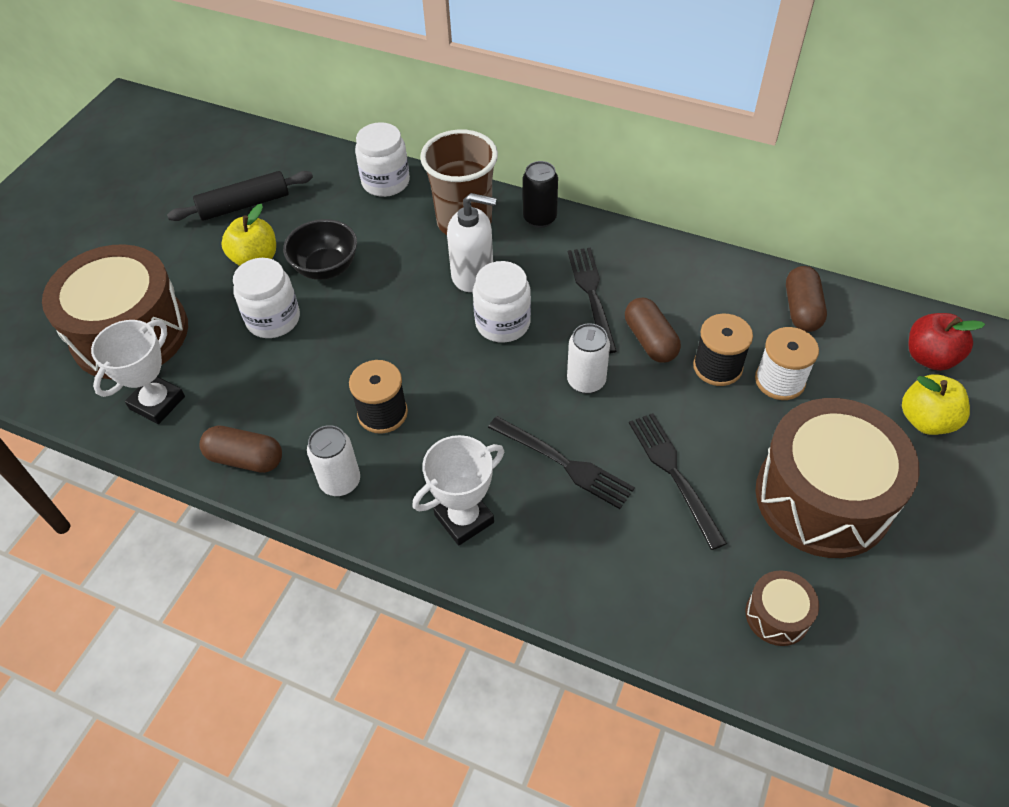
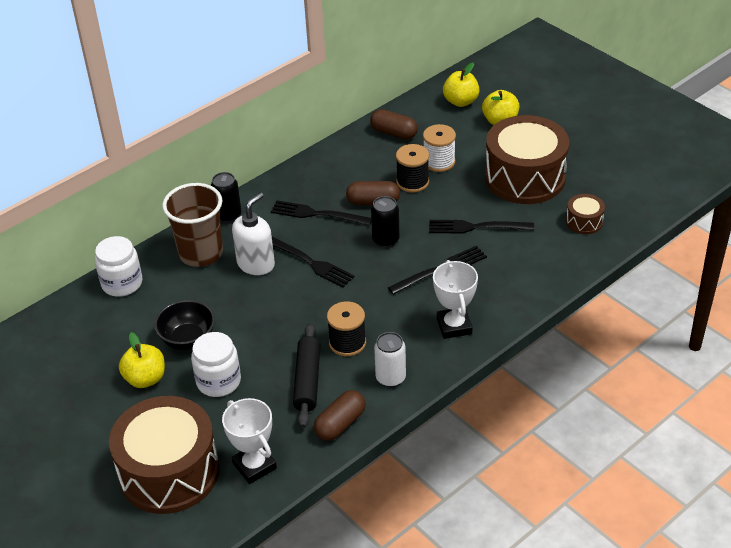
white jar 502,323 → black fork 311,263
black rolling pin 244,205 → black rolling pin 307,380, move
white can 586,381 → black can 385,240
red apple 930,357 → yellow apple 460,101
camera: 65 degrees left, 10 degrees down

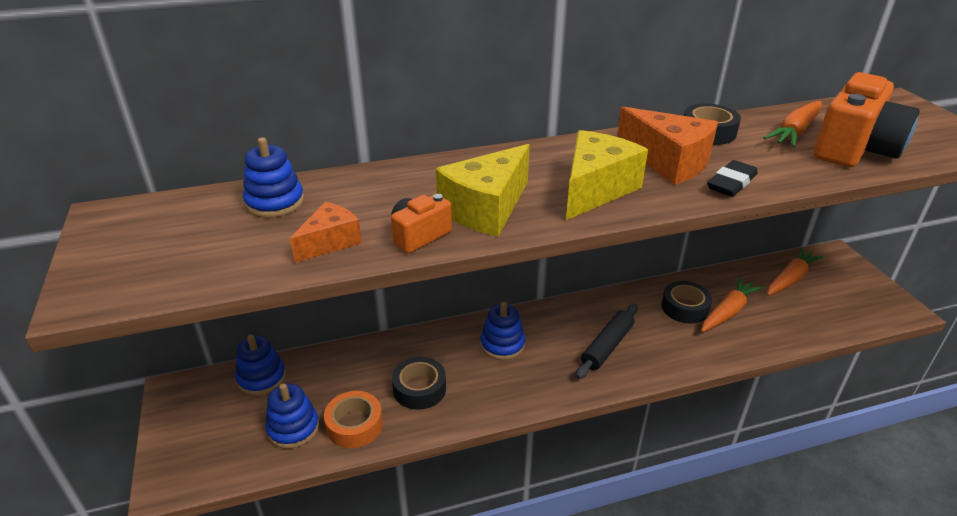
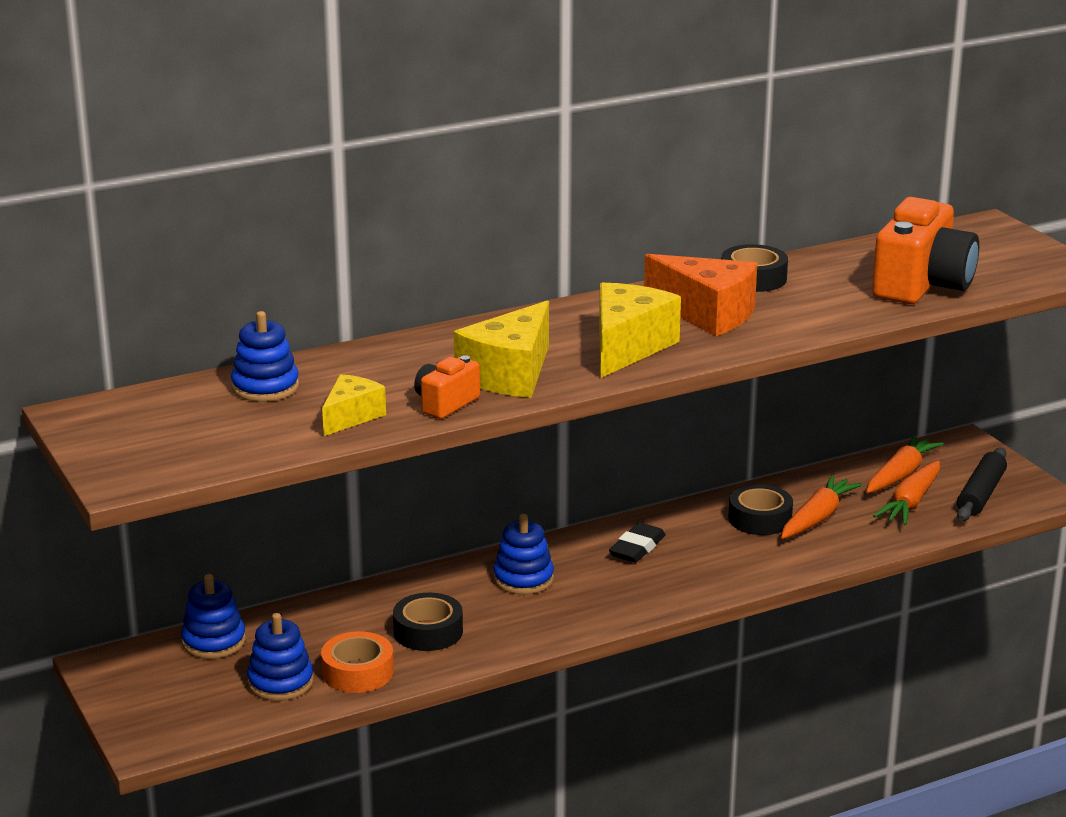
orange cheese 330,242 → yellow cheese 351,416
black eraser 731,183 → black eraser 637,548, move
orange carrot 795,132 → orange carrot 910,503, move
black rolling pin 607,346 → black rolling pin 981,494, move
camera: 10 degrees left, 10 degrees down

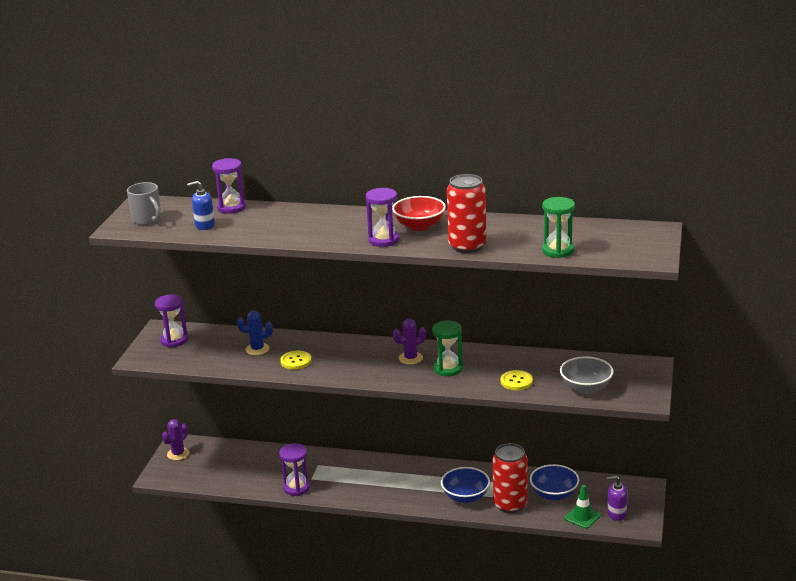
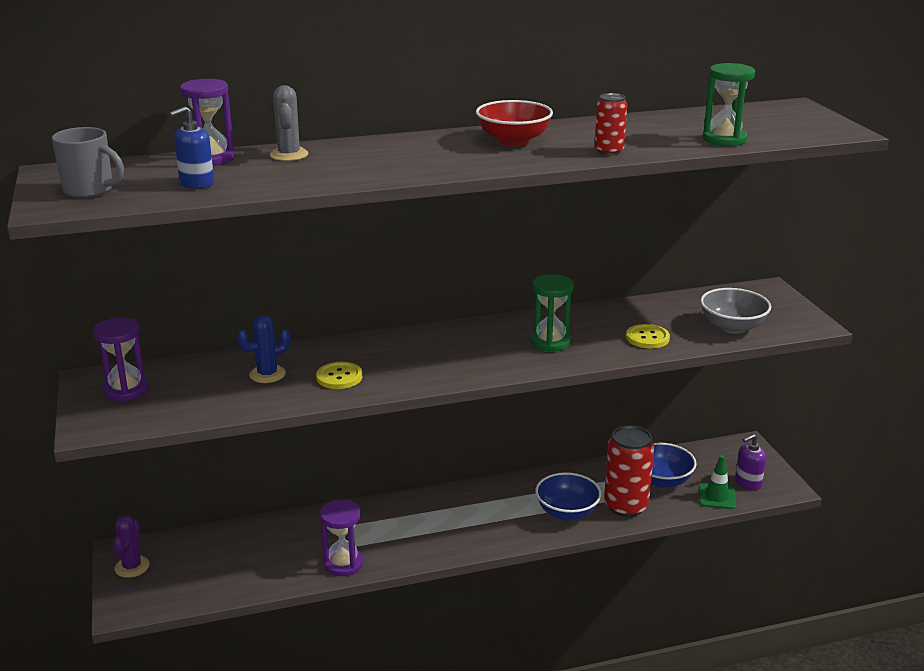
- → grey cactus 289,155
red can 467,246 → red can 609,151, x0.55
purple hourglass 383,240 → -
purple cactus 410,358 → -
camera: 30 degrees left, 0 degrees up

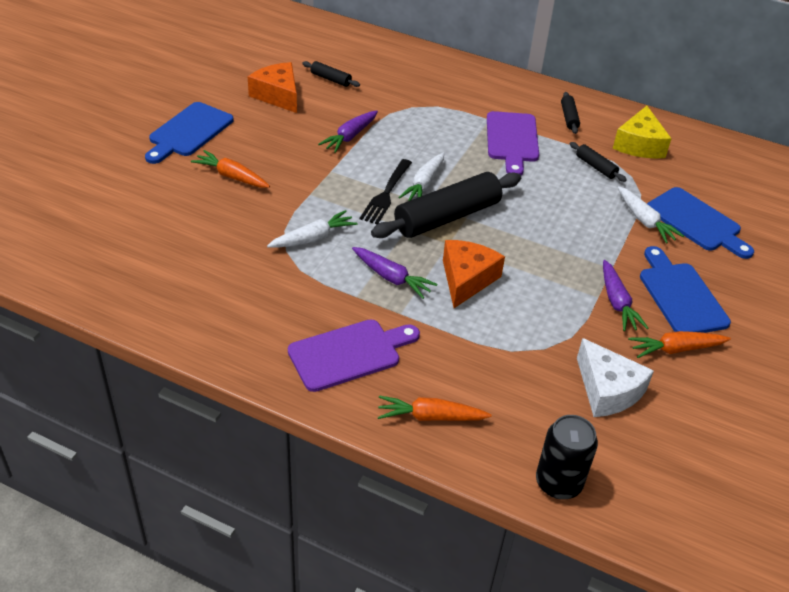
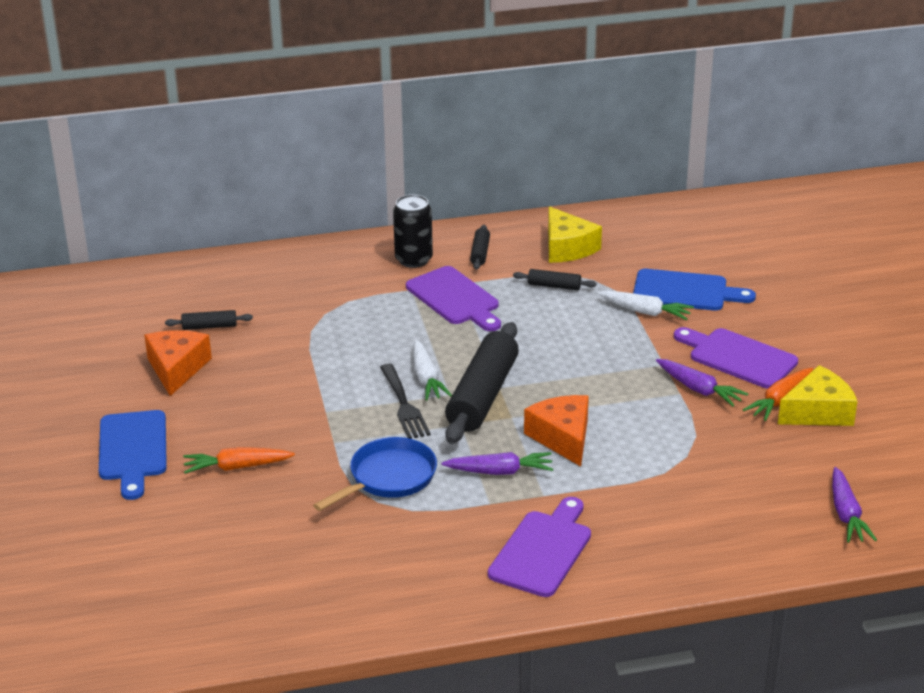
orange cheese 278,95 → orange cheese 176,369, 75 degrees clockwise
white carrot 313,238 → blue pan 388,478
black can 558,483 → black can 413,259, move
black rolling pin 569,118 → black rolling pin 480,253, 45 degrees clockwise
blue cutting board 680,295 → purple cutting board 738,357
- → yellow cheese 818,412
purple carrot 350,136 → purple carrot 846,514, move
orange carrot 430,417 → -
white cheese 607,390 → -
camera: 35 degrees left, 10 degrees down

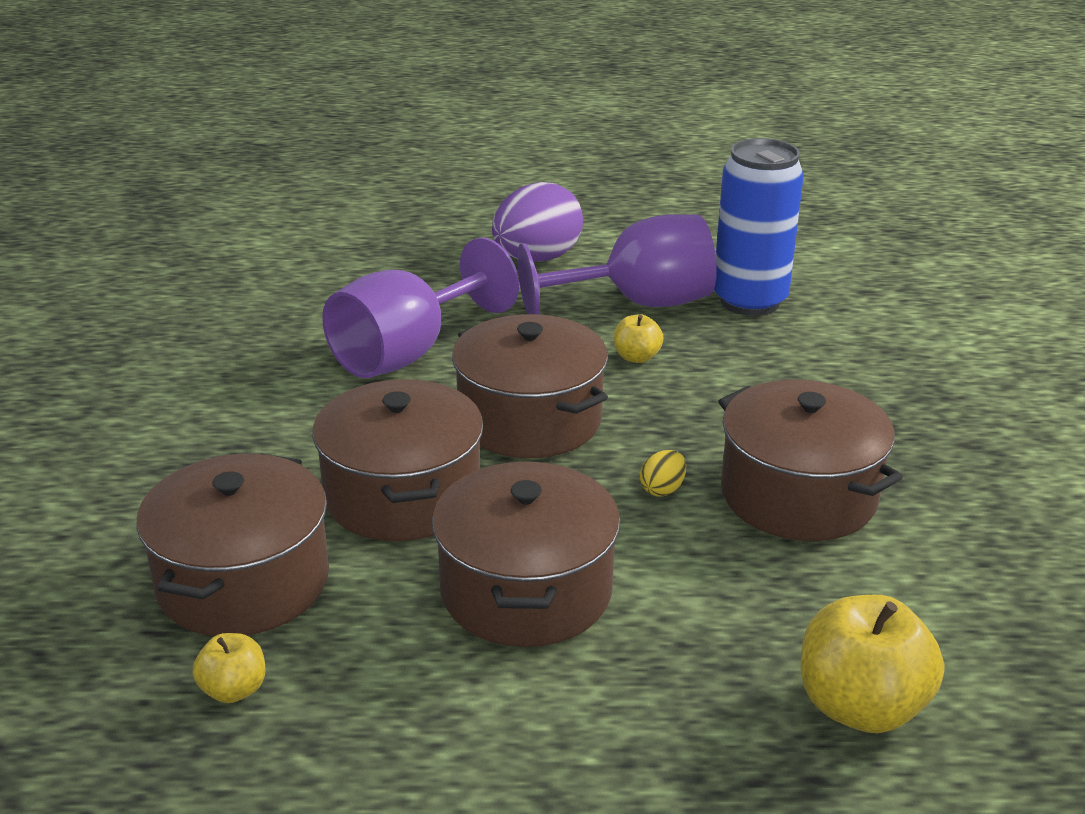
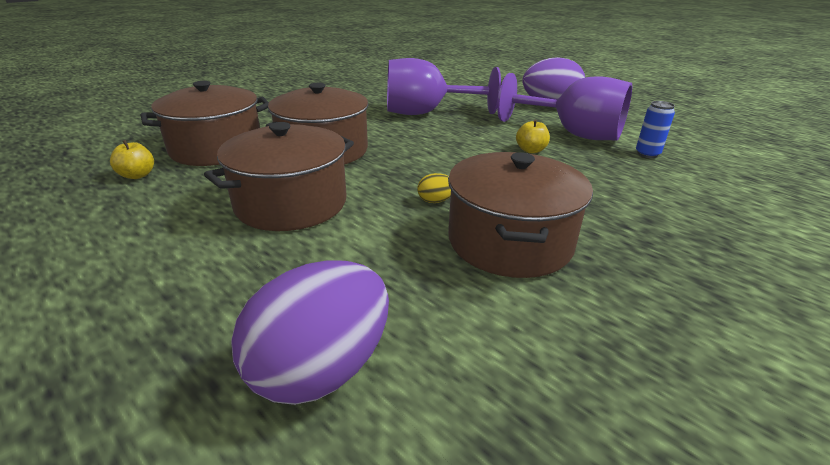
yellow apple 860,706 → purple egg 321,369
blue can 749,301 → blue can 647,154, x0.45
brown pot 530,420 → -
camera: 45 degrees right, 0 degrees up

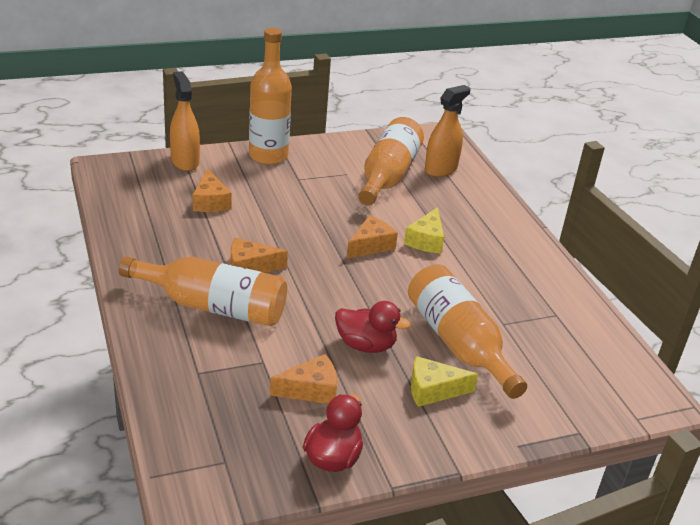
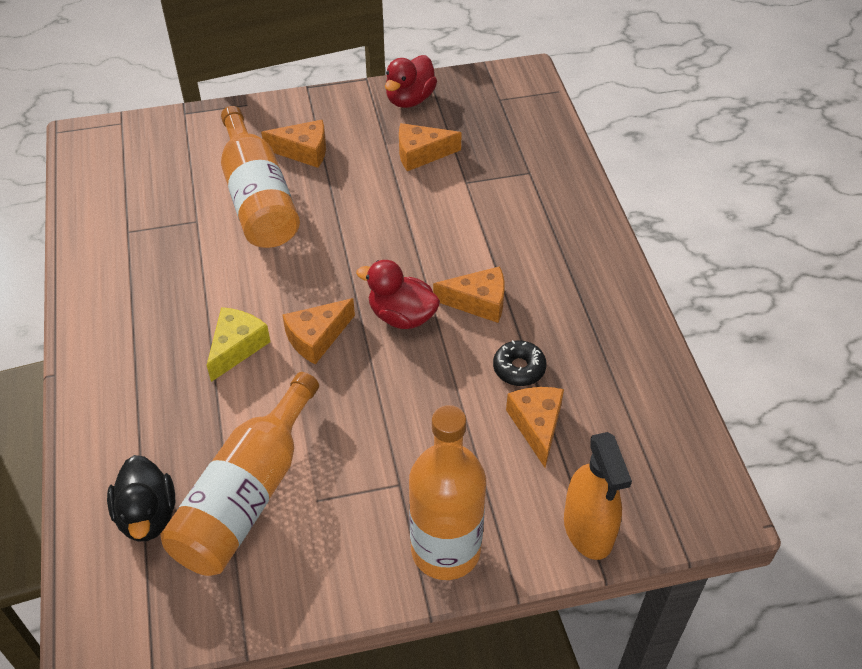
orange spray bottle 441,169 → black duck 147,515
yellow cheese 433,390 → orange cheese 304,151
red duck 366,345 → red duck 402,316, move
- → black donut 519,368
orange bottle 213,306 → -
camera: 170 degrees left, 15 degrees up

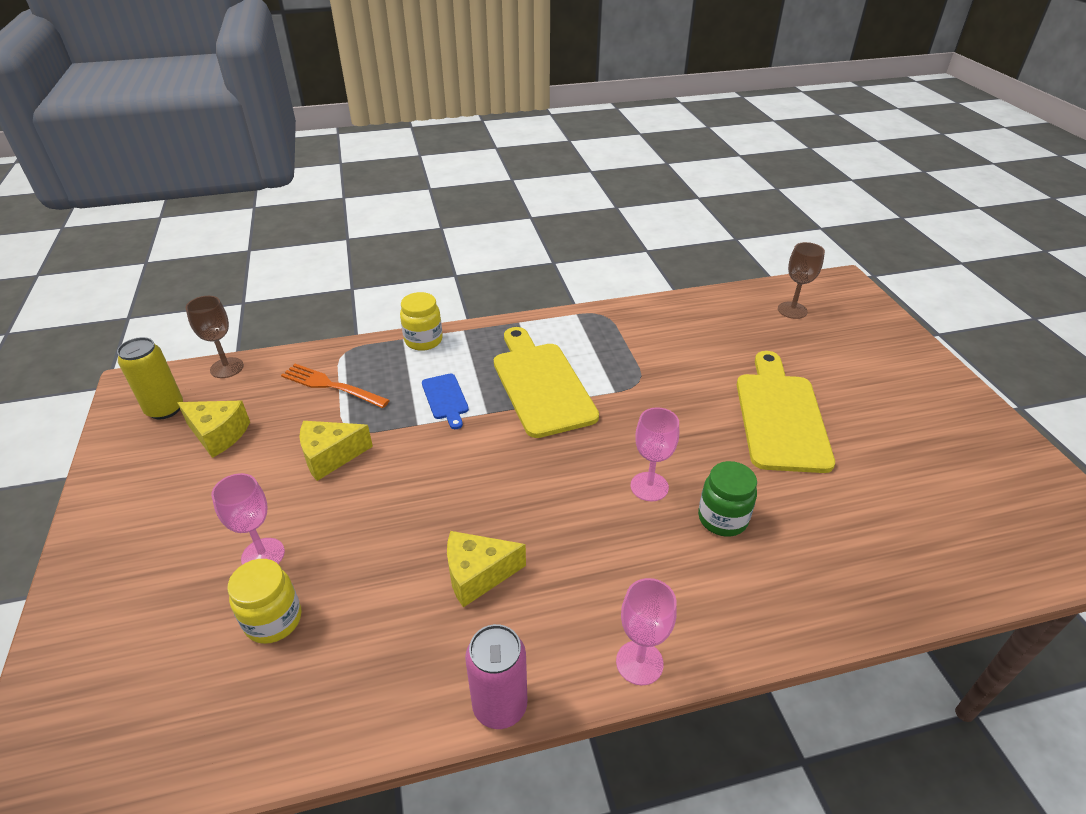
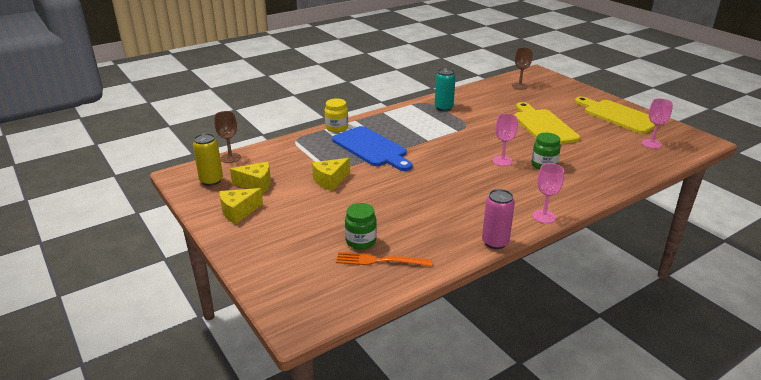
yellow cheese 477,575 → yellow cheese 238,212, move
blue cutting board 445,399 → blue cutting board 371,148, x2.11
orange fork 330,386 → orange fork 379,261, move
yellow jar 273,620 → green jar 361,241
- → turquoise can 443,108
yellow cutting board 541,384 → yellow cutting board 618,116, move
pink goblet 263,555 → pink goblet 651,144, move
camera: 20 degrees left, 10 degrees down

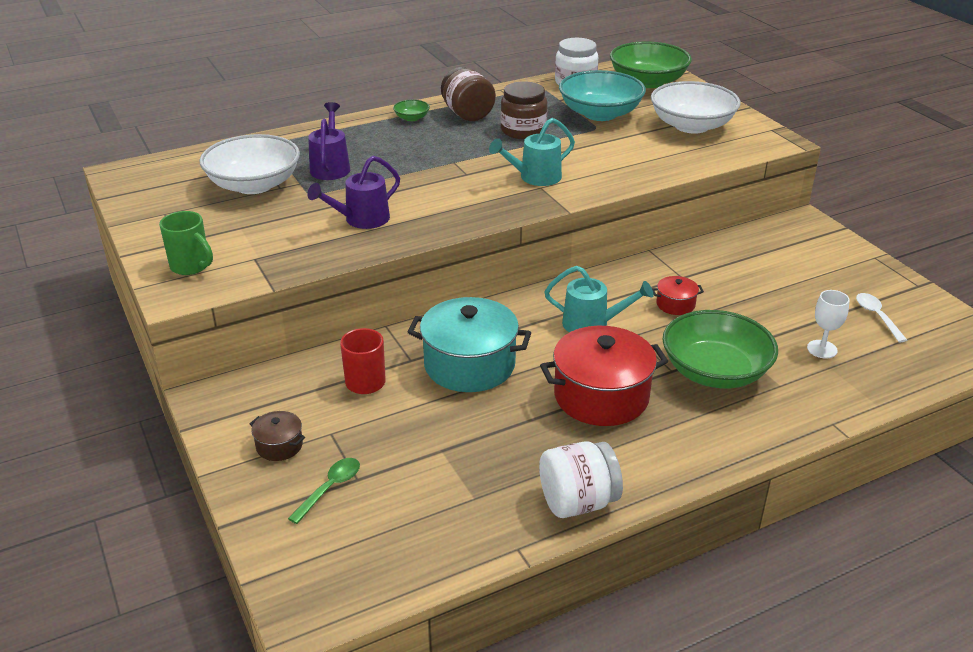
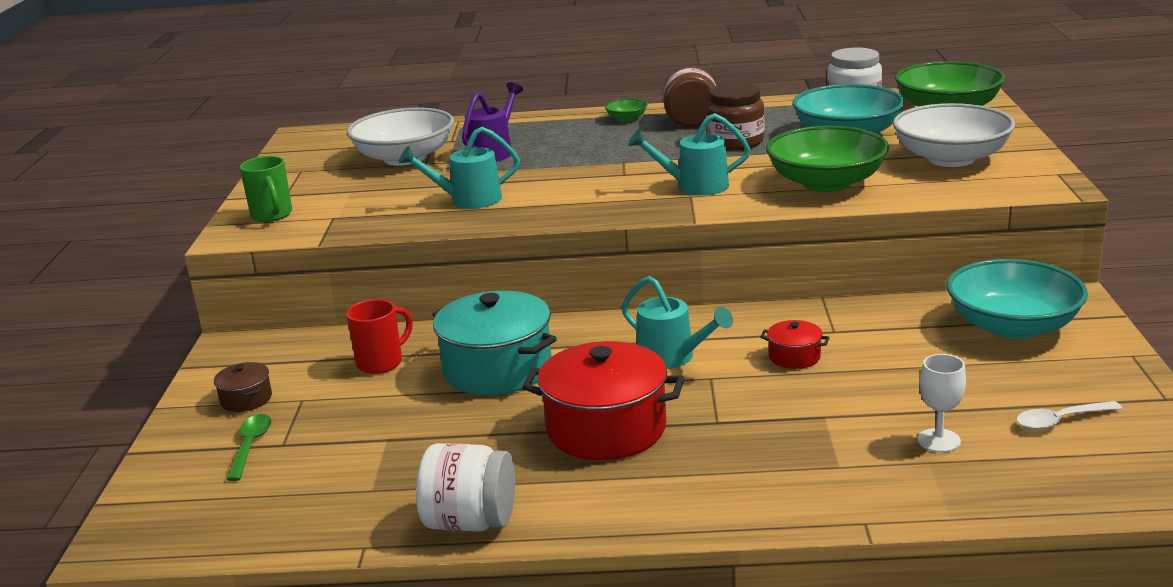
green spoon 330,488 → green spoon 250,446, 60 degrees counterclockwise
purple watering can 361,220 → turquoise watering can 467,200
green bowl 715,372 → green bowl 826,183, move
- → turquoise bowl 1012,326
white spoon 877,316 → white spoon 1060,421, 120 degrees counterclockwise
camera: 30 degrees right, 10 degrees down

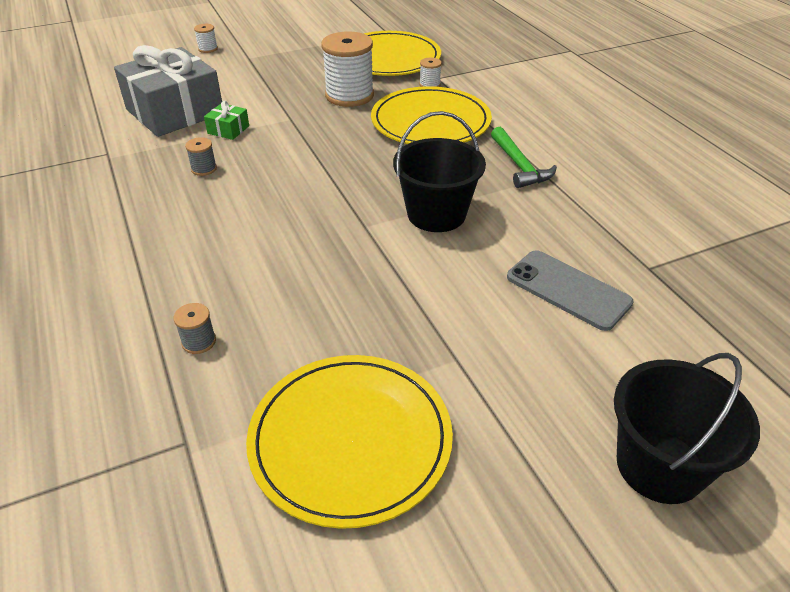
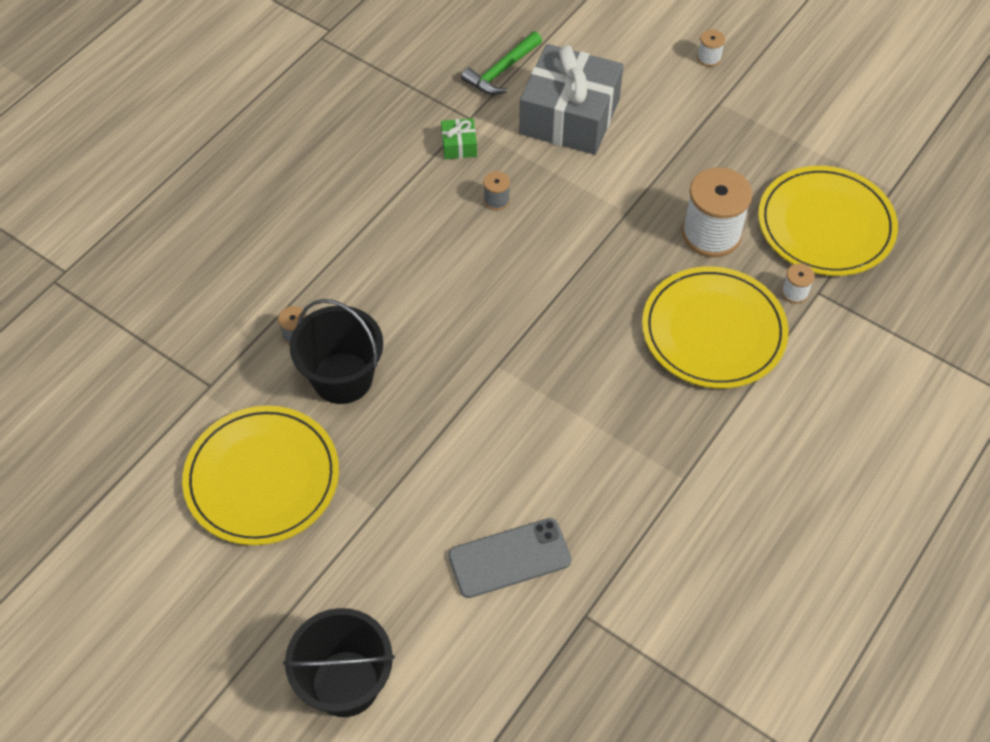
black bucket 436,214 → black bucket 342,378, move
green gift 228,129 → green gift 459,145, move
grey phone 568,290 → grey phone 509,558, 60 degrees clockwise
green hammer 519,165 → green hammer 502,71, move
camera: 60 degrees right, 15 degrees up

